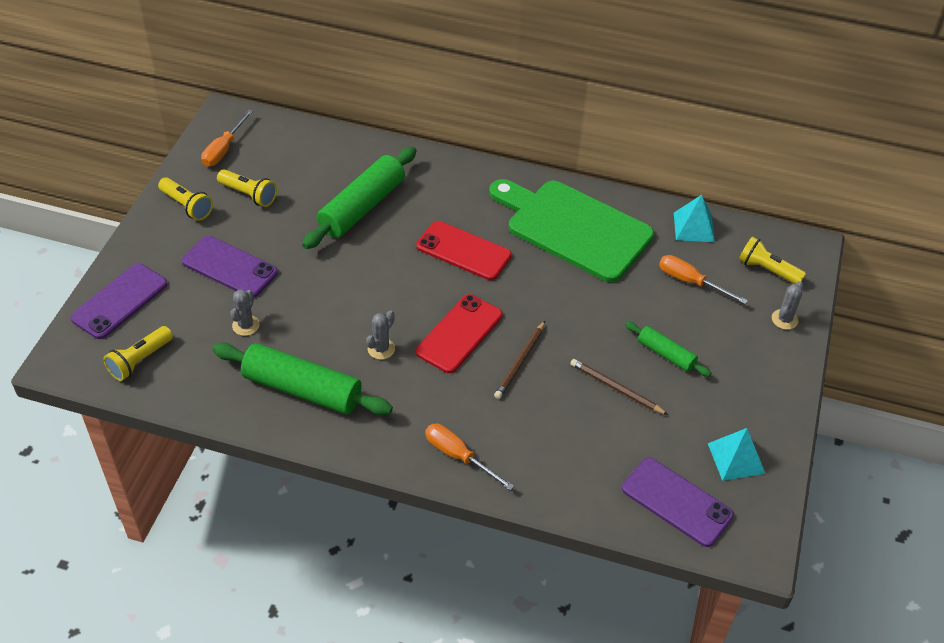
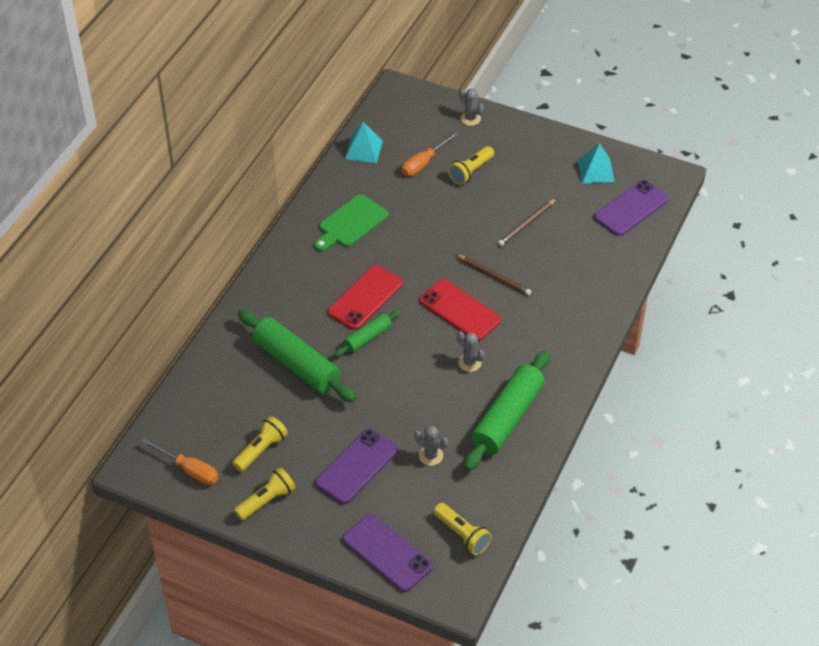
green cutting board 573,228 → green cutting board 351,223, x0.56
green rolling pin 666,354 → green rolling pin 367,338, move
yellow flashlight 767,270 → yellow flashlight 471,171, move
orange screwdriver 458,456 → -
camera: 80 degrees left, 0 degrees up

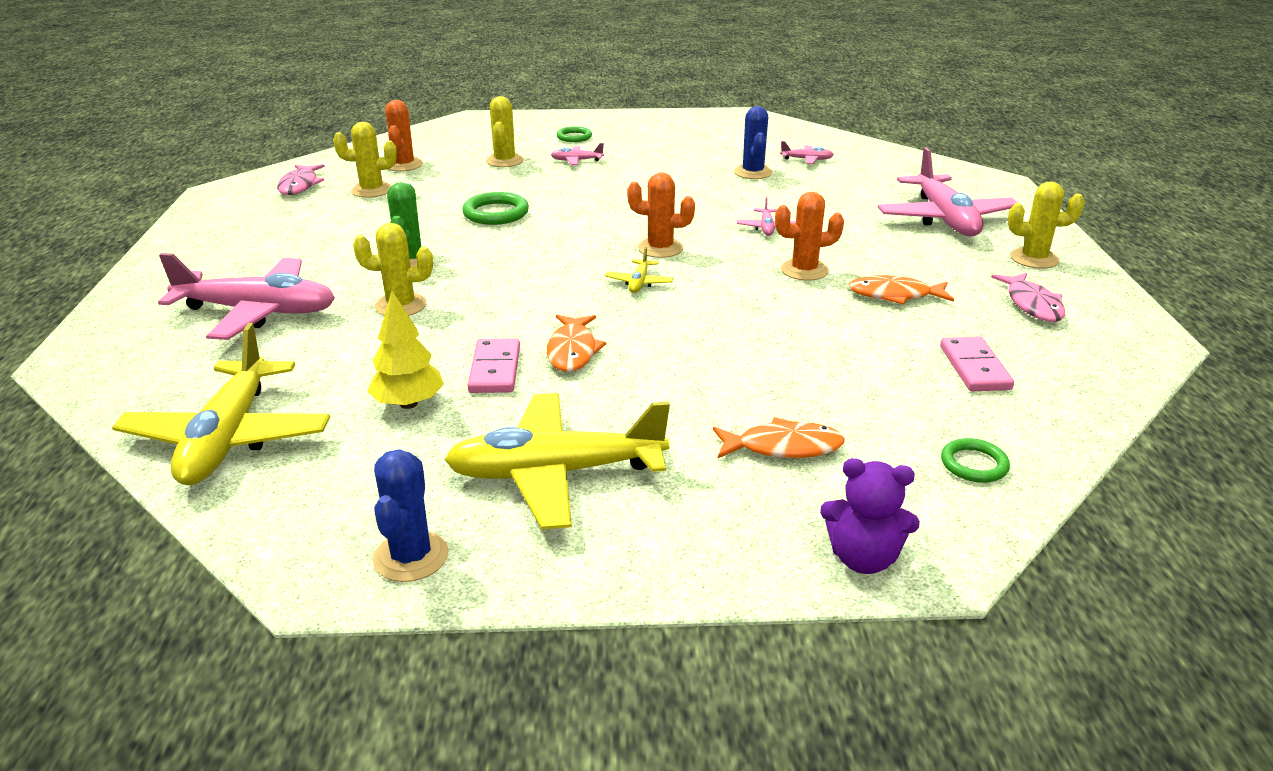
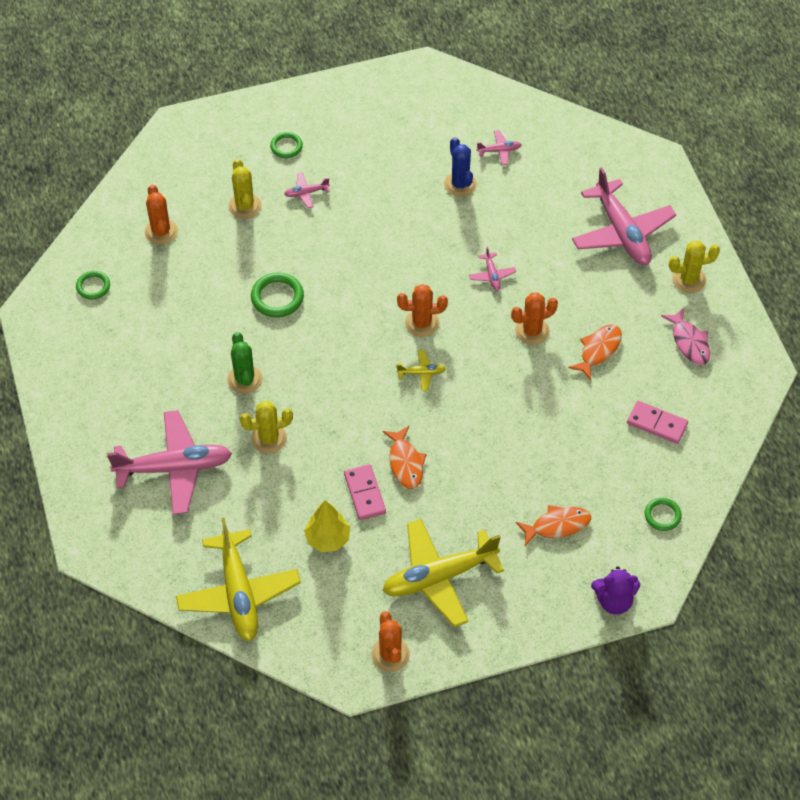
pink fish 300,185 → green ring 93,286
blue cactus 411,557 → orange cactus 390,654
yellow plane 639,283 → yellow plane 421,373, 90 degrees counterclockwise
orange fish 895,295 → orange fish 598,350, 135 degrees clockwise
pink domino 975,368 → pink domino 657,423, 45 degrees counterclockwise
yellow cactus 372,190 → -
camera: 15 degrees left, 25 degrees up

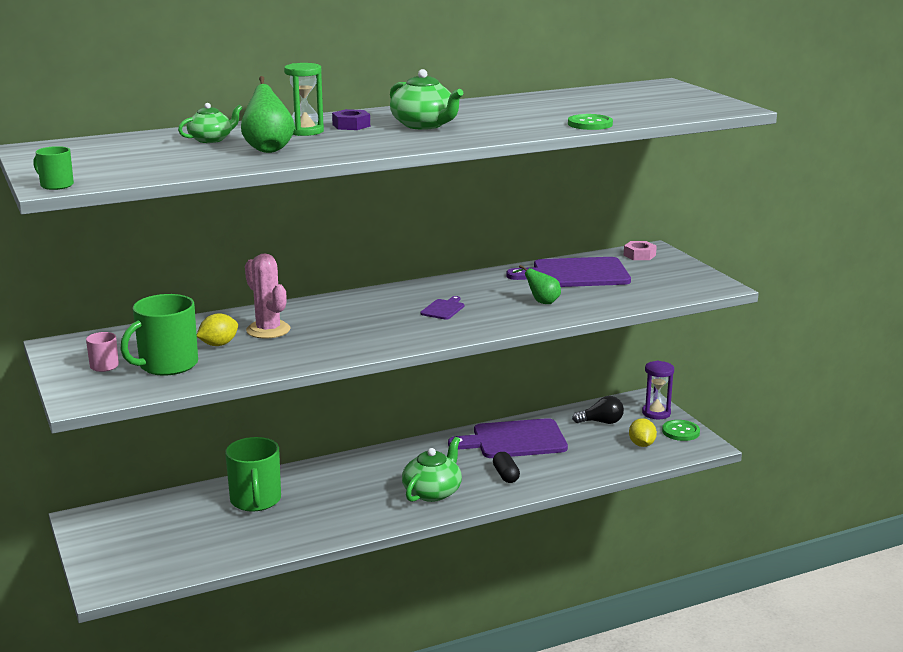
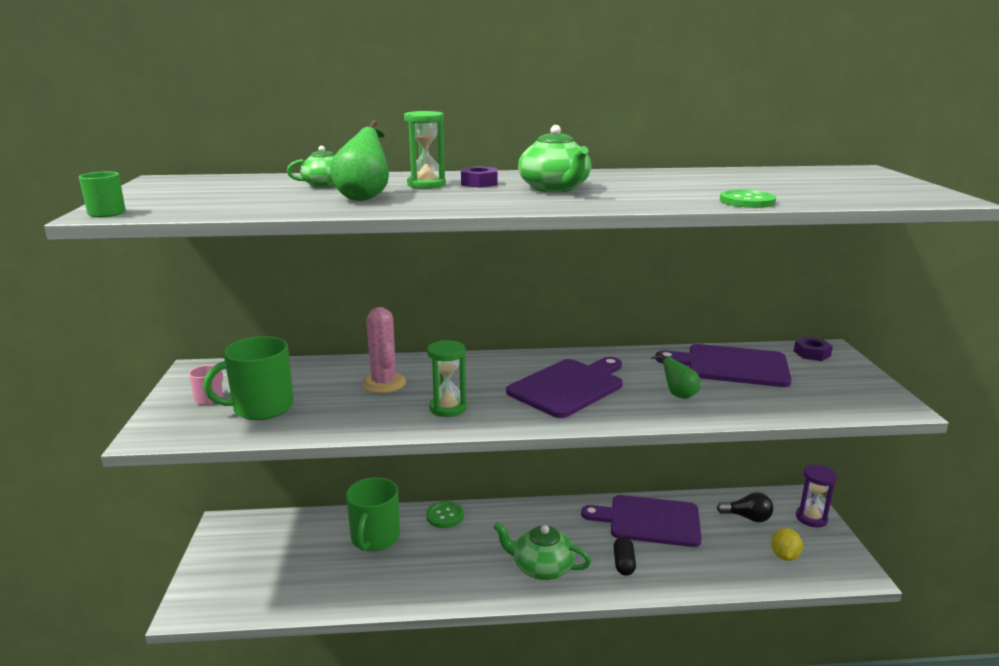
green button 680,432 → green button 445,516, move
- → green hourglass 448,408
green teapot 432,492 → green teapot 541,567, 120 degrees counterclockwise
purple cutting board 443,309 → purple cutting board 569,386, x2.28
pink nut 639,255 → purple nut 812,353
yellow lemon 218,344 → -
camera: 20 degrees right, 0 degrees up

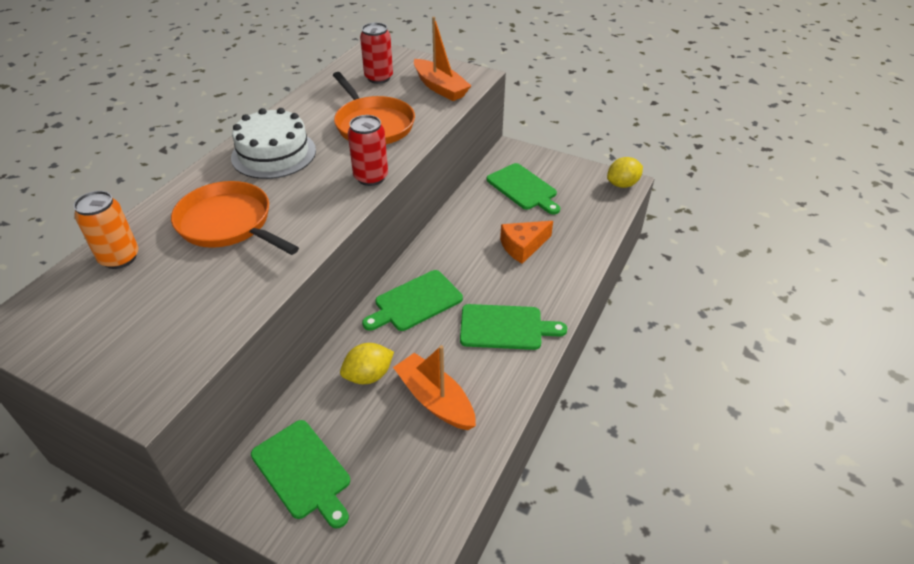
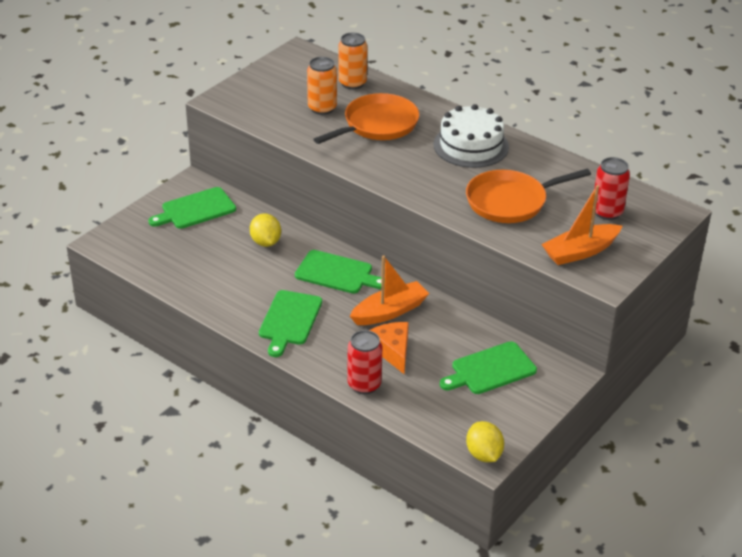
green cutting board 415,302 → green cutting board 337,273, 135 degrees clockwise
- → orange can 322,108
red can 371,177 → red can 364,385, move
orange boat 435,400 → orange boat 389,312, move
camera: 100 degrees right, 5 degrees down

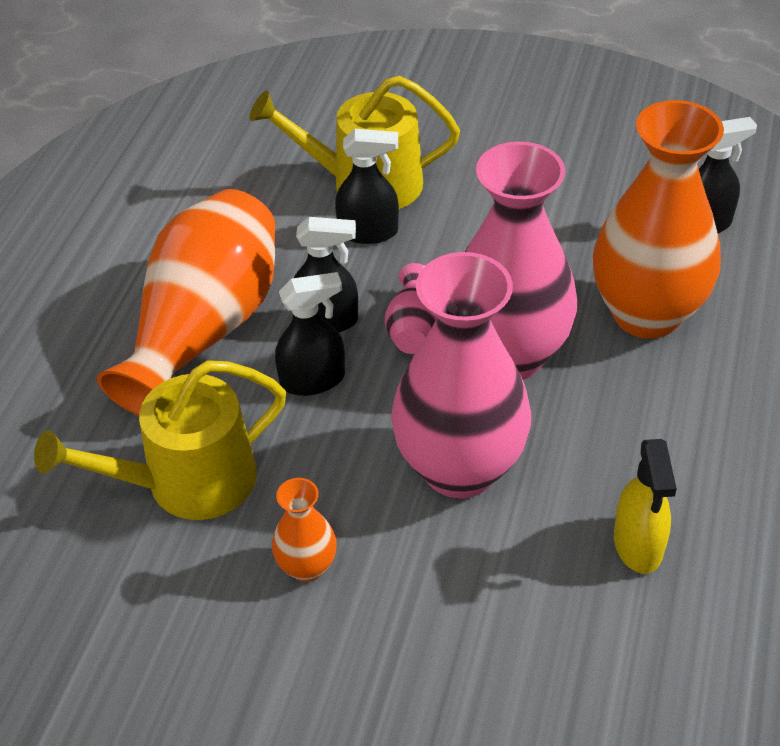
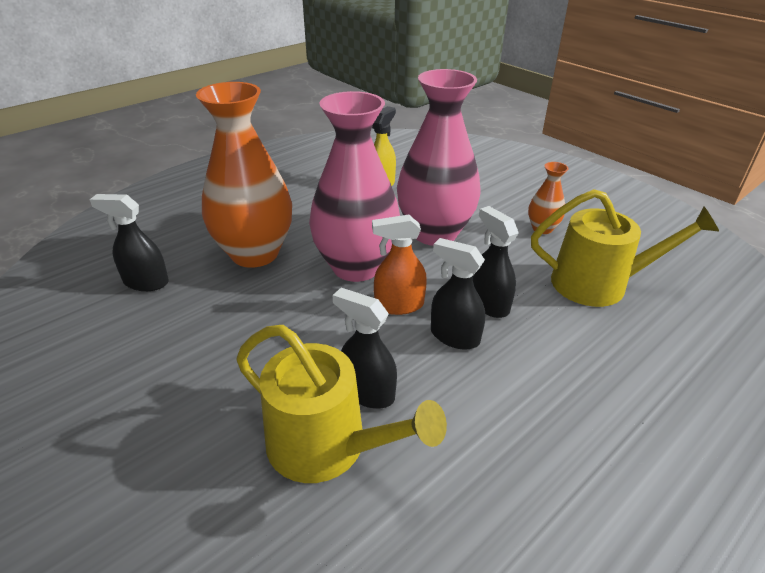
pink vase 413,328 → orange spray bottle 398,305
black spray bottle 313,380 → black spray bottle 489,304, 45 degrees clockwise
orange vase 205,329 → -
camera: 150 degrees left, 10 degrees down

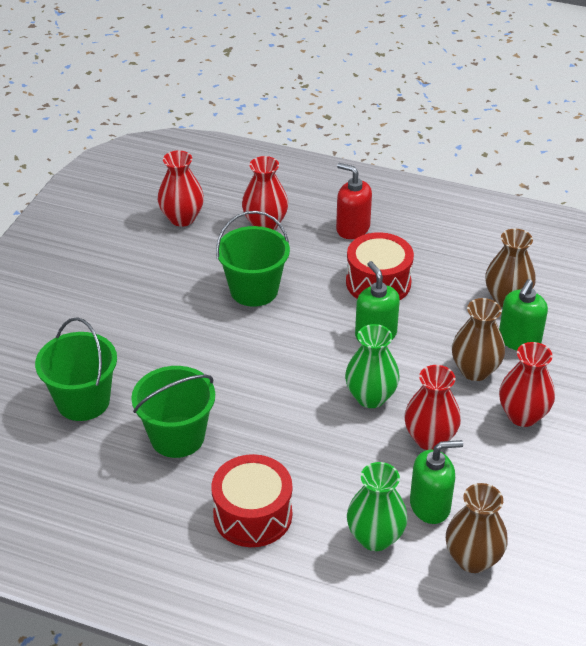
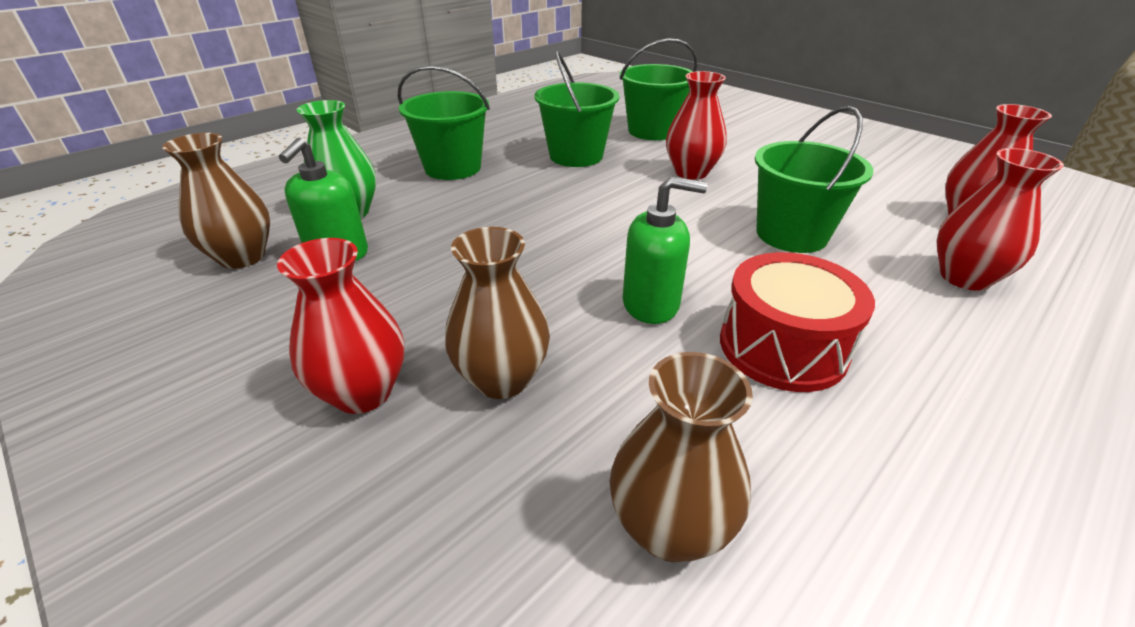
red drum 252,515 → green bucket 453,168
red vase 430,438 → red vase 691,172, move
red soap dispenser 352,228 → -
green vase 371,397 → -
green soap dispenser 519,340 → -
camera: 115 degrees right, 5 degrees down

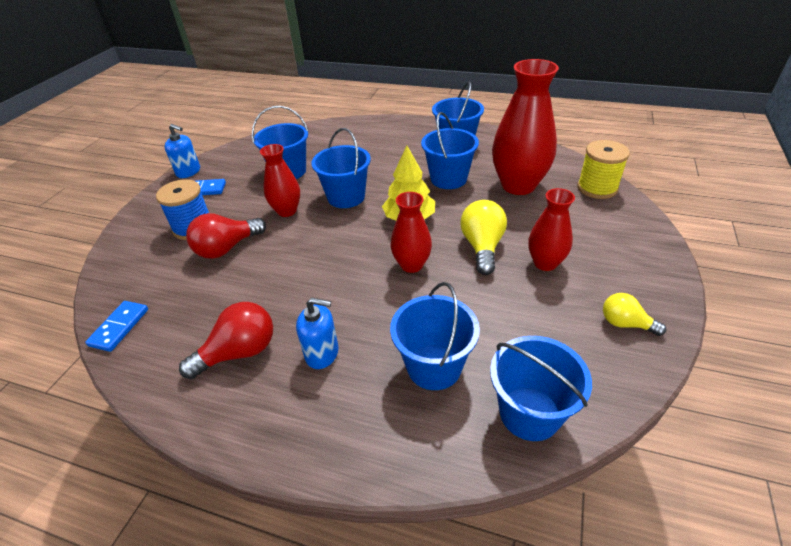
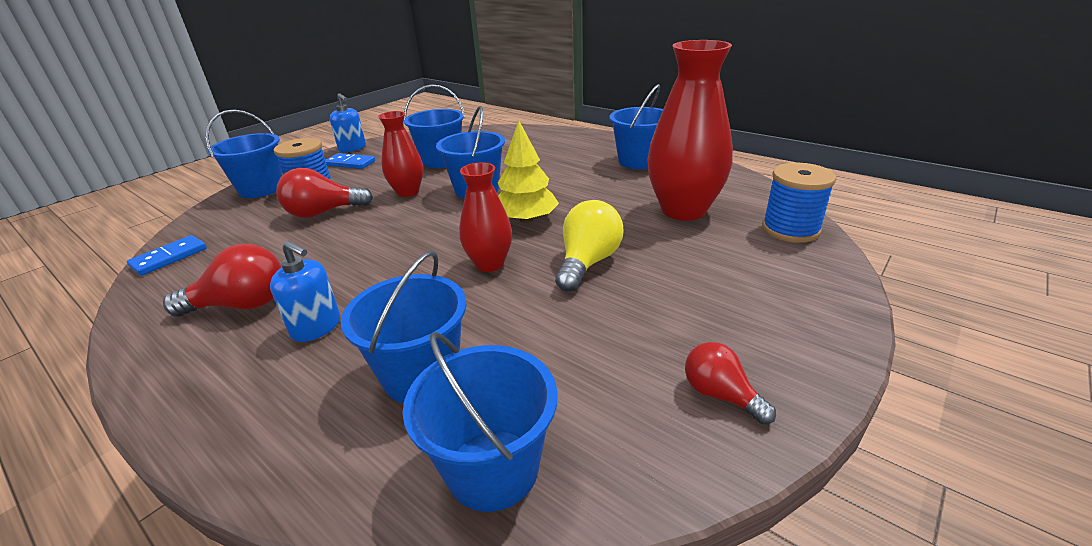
blue bucket 448,179 → blue bucket 261,189, move
yellow light bulb 625,323 → red light bulb 720,395
yellow spool 597,188 → blue spool 790,229
red vase 545,263 → -
camera: 20 degrees right, 10 degrees down

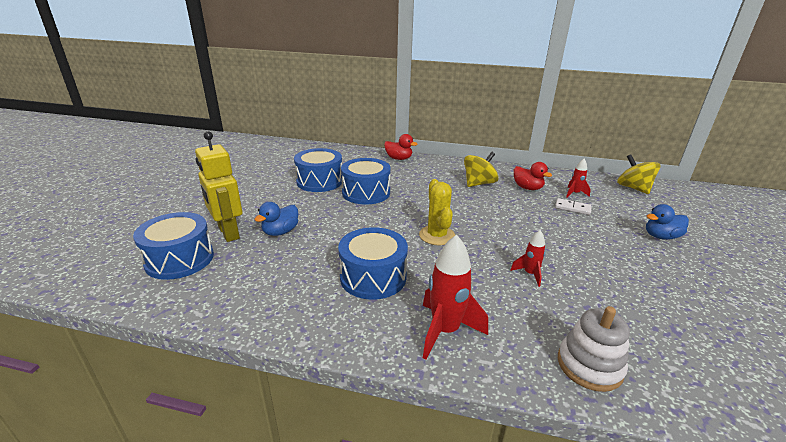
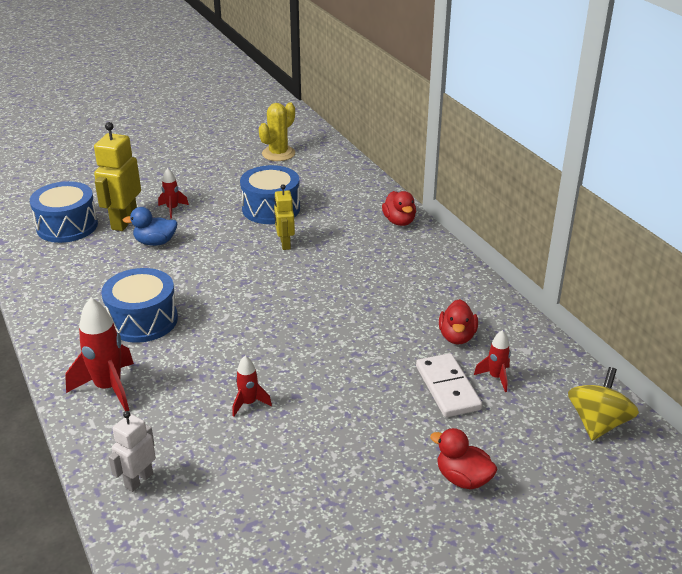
white stacking toy 589,365 → white robot 138,480
- → red rocket 172,209
yellow cactus 437,235 → yellow cactus 278,153, move
blue drum 366,193 → yellow robot 285,244
white domino 572,208 → white domino 447,388, x1.61
blue duck 661,236 → red duck 463,478
yellow spinning top 478,183 → -
camera: 50 degrees right, 5 degrees up

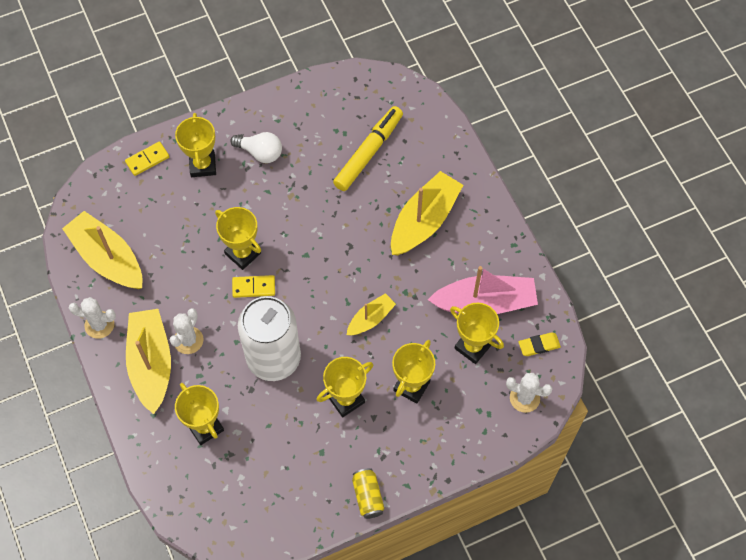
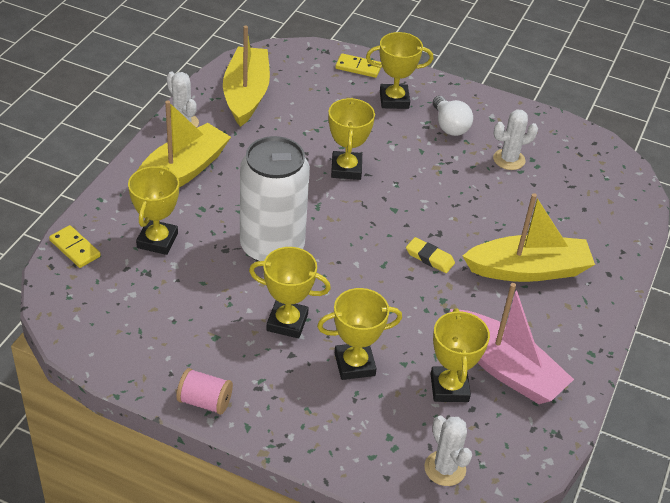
yellow domino 253,287 → yellow domino 75,248, move
yellow can 368,496 → pink spool 204,401
yellow trophy 203,165 → yellow trophy 394,100, 45 degrees clockwise
yellow eraser 539,345 → yellow eraser 429,258, move
white cactus 188,340 → white cactus 509,159, move
yellow marker 368,152 → -
yellow boat 370,319 → -
camera: 45 degrees right, 20 degrees down

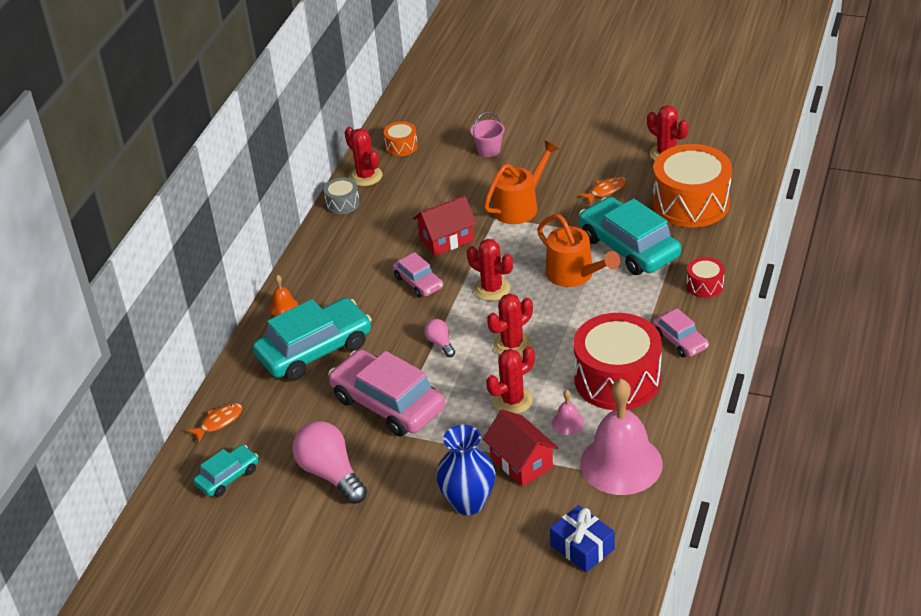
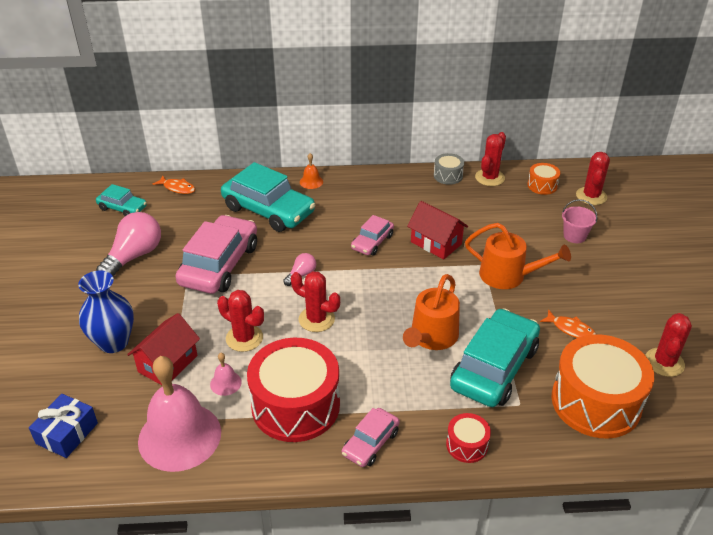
red cactus 492,289 → red cactus 591,196, move
camera: 65 degrees right, 0 degrees up

